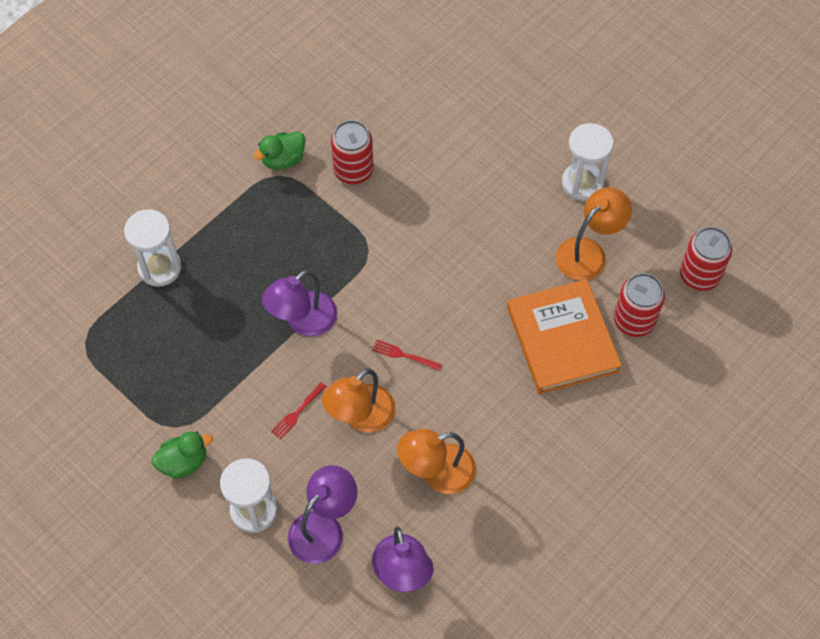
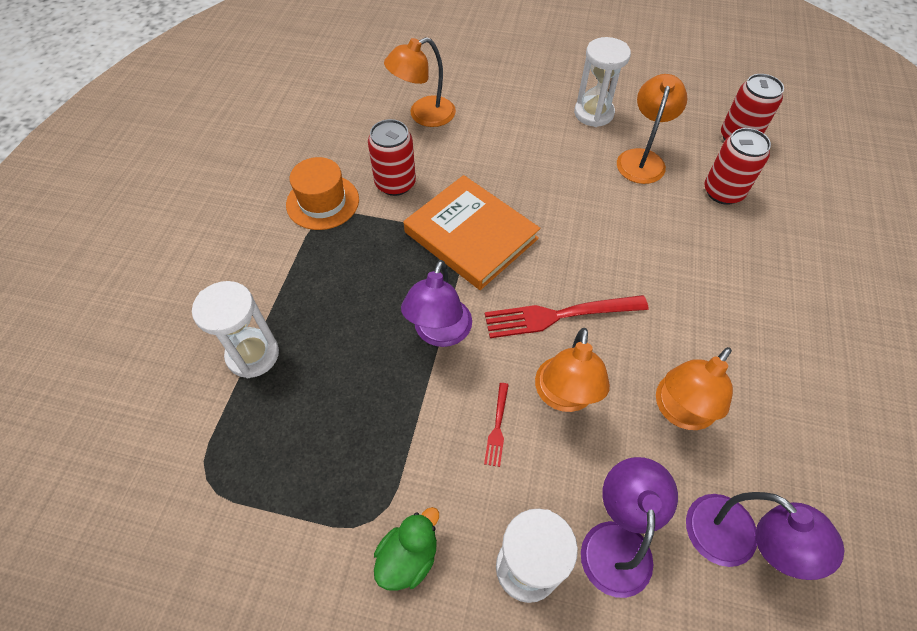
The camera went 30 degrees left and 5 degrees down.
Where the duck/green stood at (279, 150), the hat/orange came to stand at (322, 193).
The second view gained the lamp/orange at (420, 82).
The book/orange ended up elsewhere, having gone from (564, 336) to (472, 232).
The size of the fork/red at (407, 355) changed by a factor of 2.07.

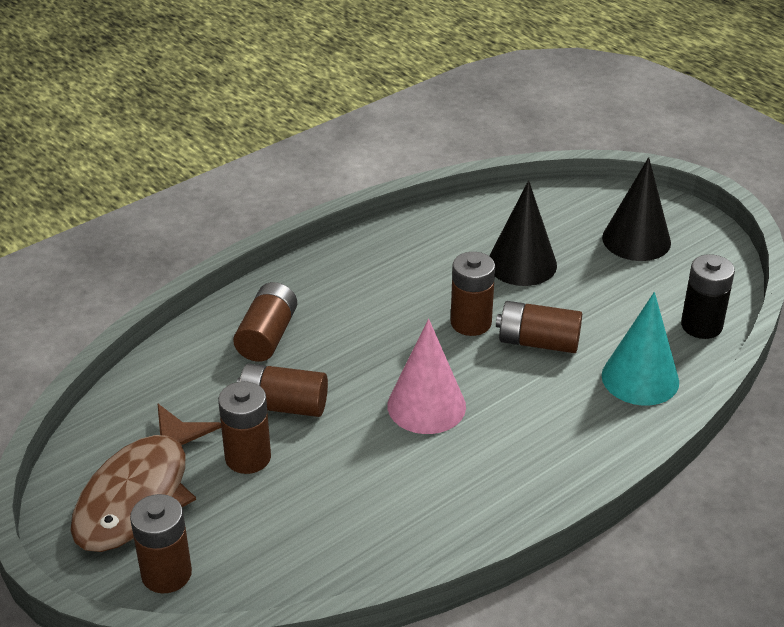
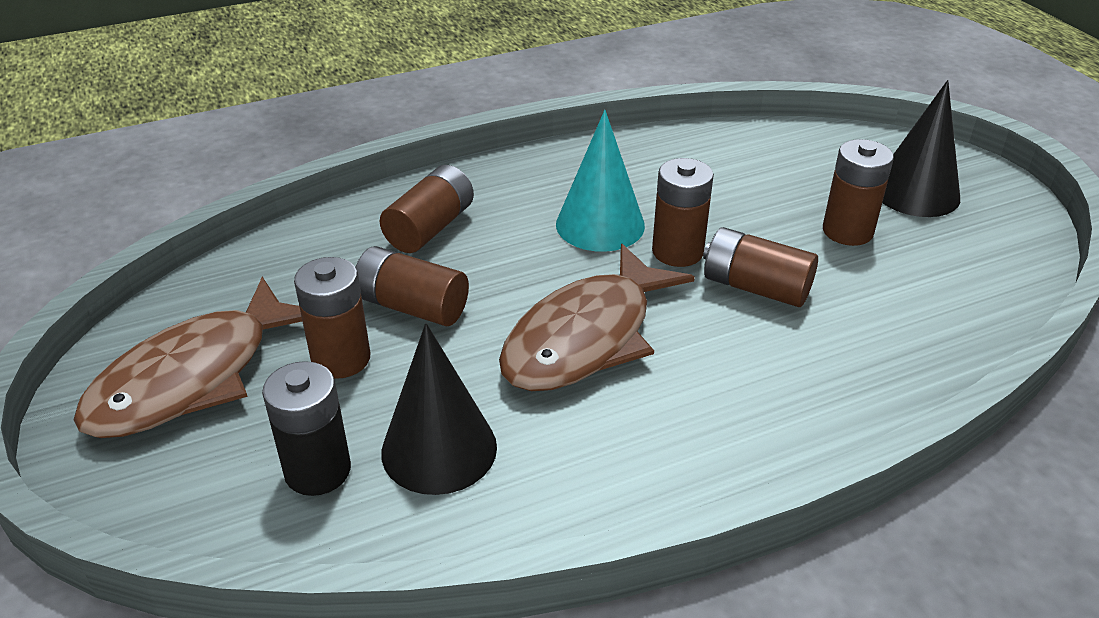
The camera went 15 degrees right and 0 degrees up.
The battery/black ended up elsewhere, having gone from (708, 296) to (306, 428).
The cone/black ended up elsewhere, having gone from (523, 233) to (439, 409).
Where the cone/pink stood at (426, 376), the fish/brown came to stand at (597, 317).
The cone/turquoise ended up elsewhere, having gone from (640, 348) to (600, 181).
The battery/brown ended up elsewhere, having gone from (161, 543) to (858, 192).

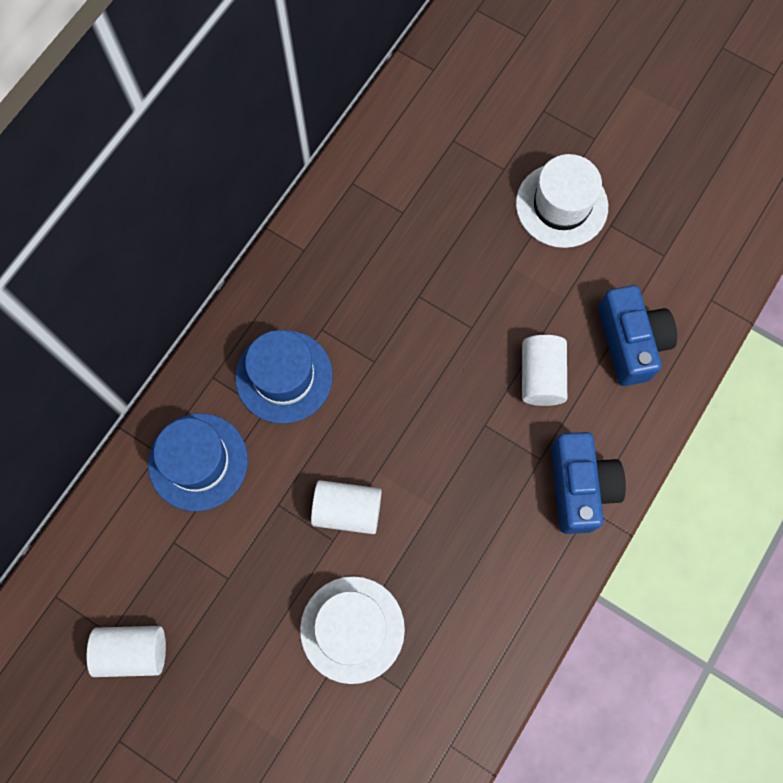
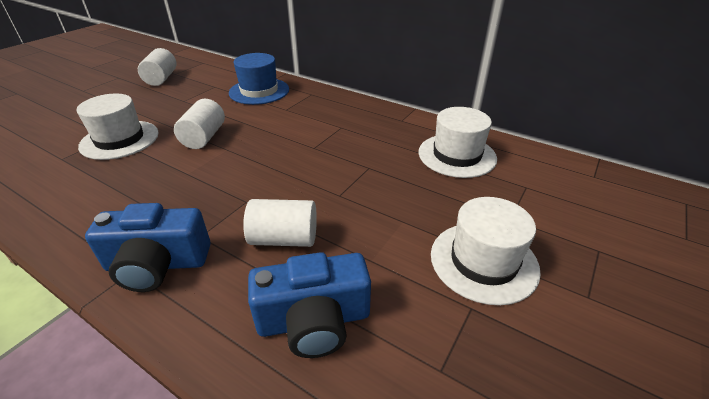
The camera went 90 degrees right and 35 degrees down.
The second view gained the hat/white at (458, 142).
The second view lost the hat/blue at (284, 377).

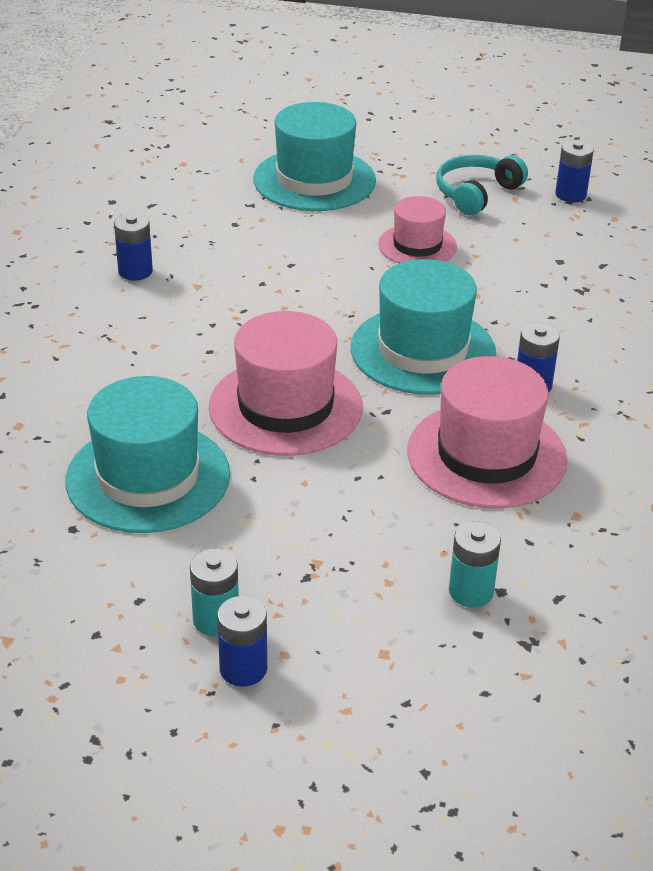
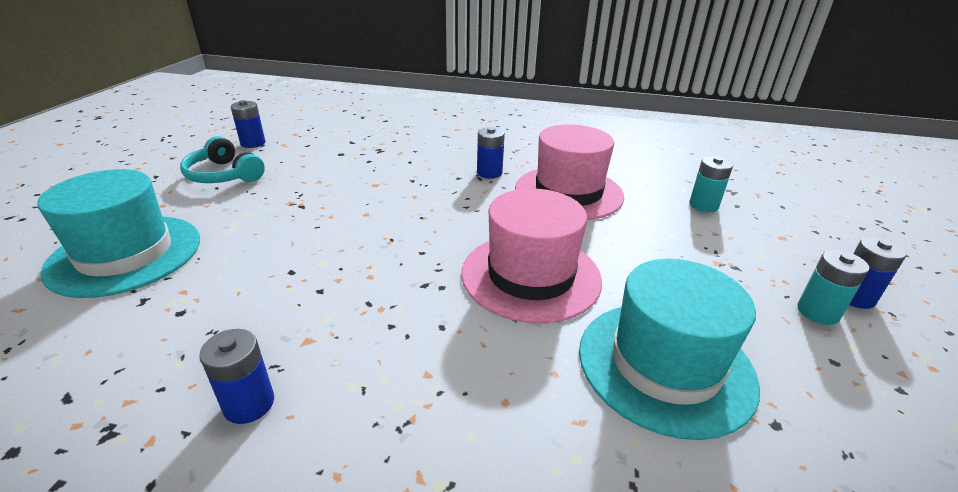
The camera went 90 degrees left and 5 degrees down.
The second view lost the hat/turquoise at (423, 327).
The second view lost the hat/pink at (417, 229).

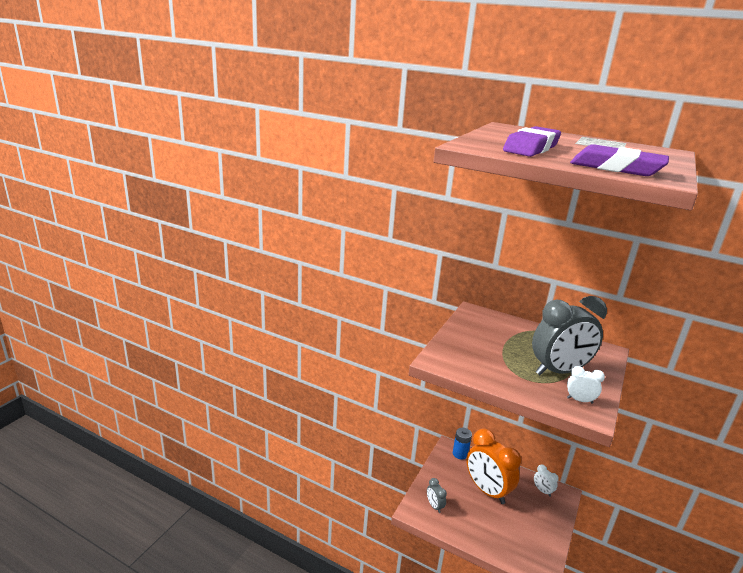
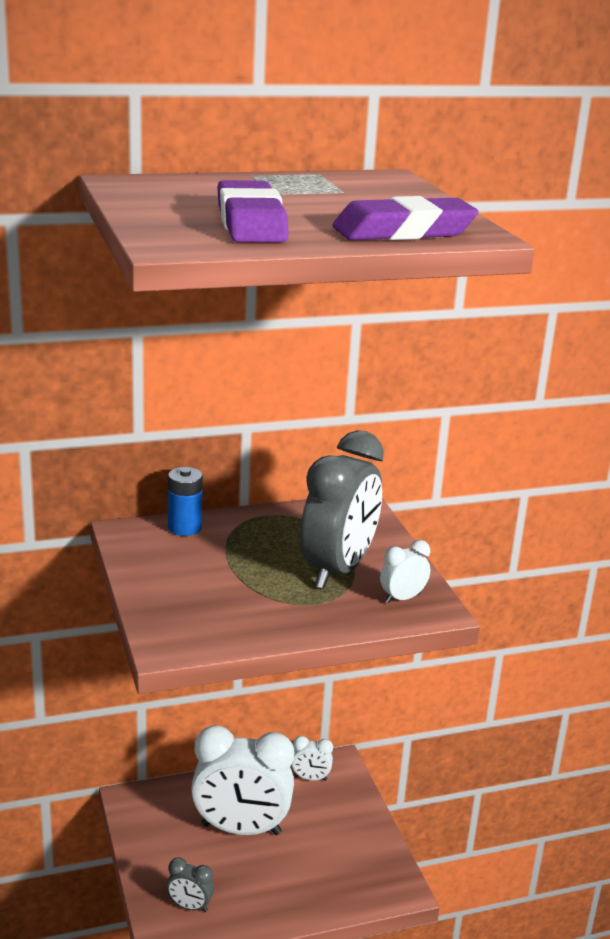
The camera went 45 degrees left and 0 degrees up.
The battery/blue ended up elsewhere, having gone from (462, 443) to (185, 501).
What was the clock/orange at (493, 466) turned into the clock/white at (242, 780).

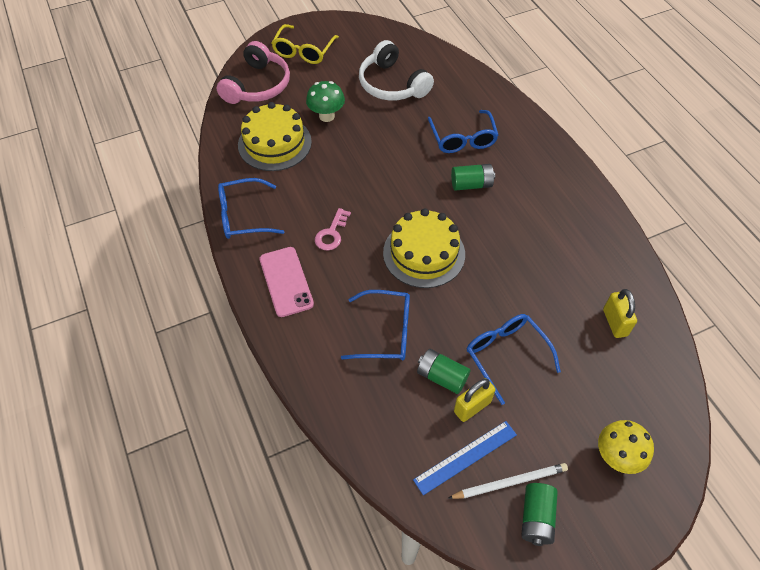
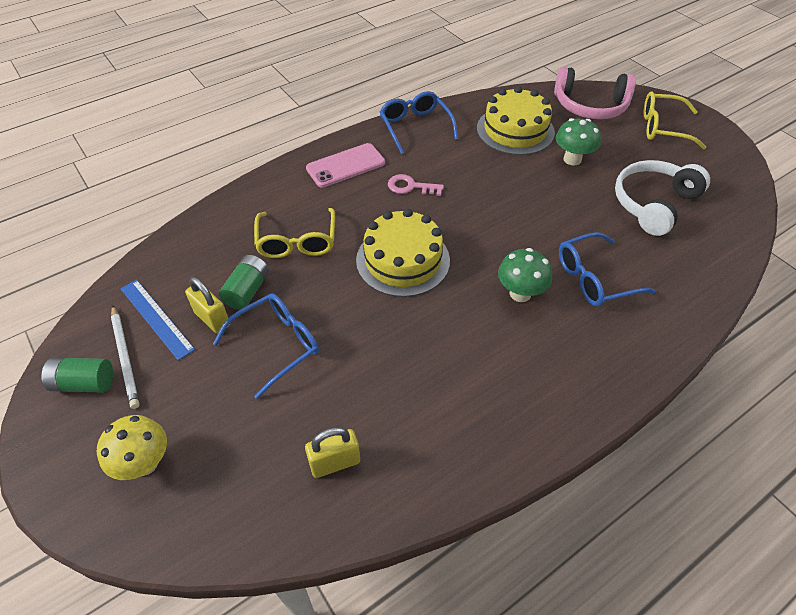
The camera went 80 degrees right and 5 degrees down.
What was the glasses/blue at (375, 325) turned into the glasses/yellow at (294, 233).
Where the battery/green stood at (473, 177), the mushroom/green came to stand at (525, 275).

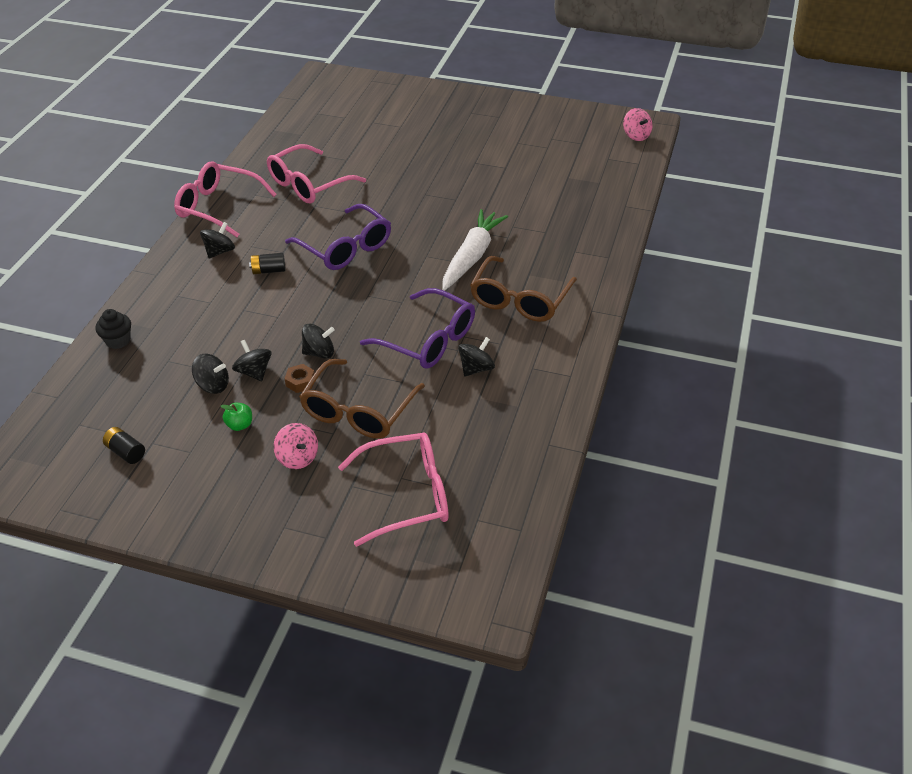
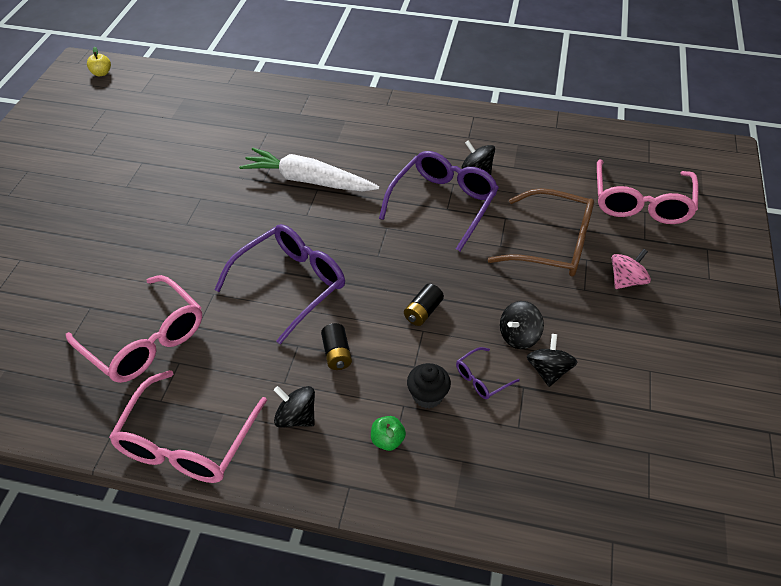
The camera went 95 degrees left and 5 degrees up.
Where the spinning top/pink stood at (637, 124), the apple/yellow came to stand at (99, 61).
The apple/green ended up elsewhere, having gone from (236, 417) to (388, 433).
The battery/black ended up elsewhere, having gone from (124, 445) to (424, 305).
The cupcake/black ended up elsewhere, having gone from (113, 329) to (429, 386).
The second view gained the glasses/purple at (488, 373).
The glasses/pink at (393, 489) ended up facing another way, 150 degrees counterclockwise from before.
The second view lost the nut/brown at (299, 378).
The second view lost the spinning top/black at (318, 341).
The second view lost the glasses/brown at (523, 289).

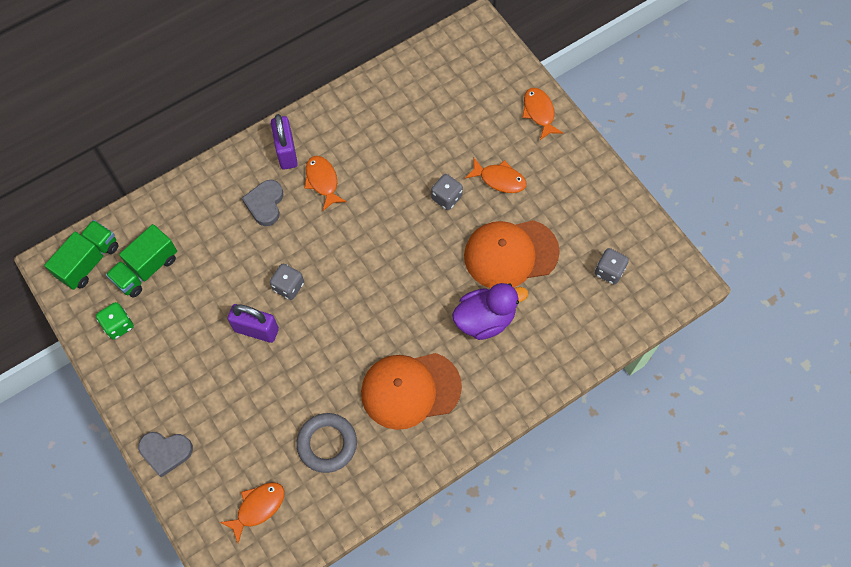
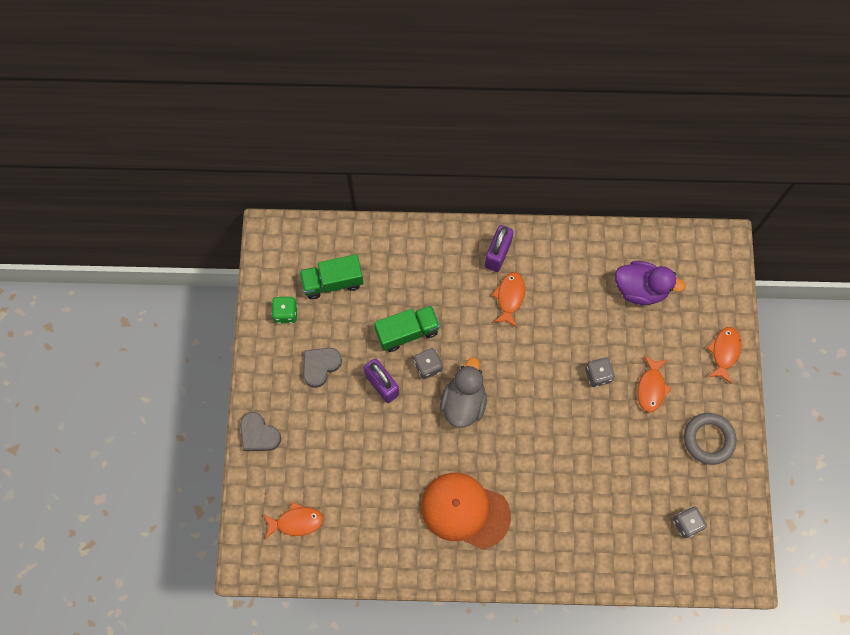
The camera went 35 degrees right and 5 degrees up.
The heart/grey ended up elsewhere, having gone from (262, 203) to (322, 368).
The truck/green ended up elsewhere, having gone from (81, 255) to (407, 328).
The second view gained the duck/grey at (463, 393).
The duck/purple ended up elsewhere, having gone from (490, 311) to (650, 283).
The fish/orange at (496, 175) ended up facing another way, 45 degrees clockwise from before.
The ring/grey ended up elsewhere, having gone from (327, 443) to (710, 439).
The second view lost the cap/orange at (512, 254).

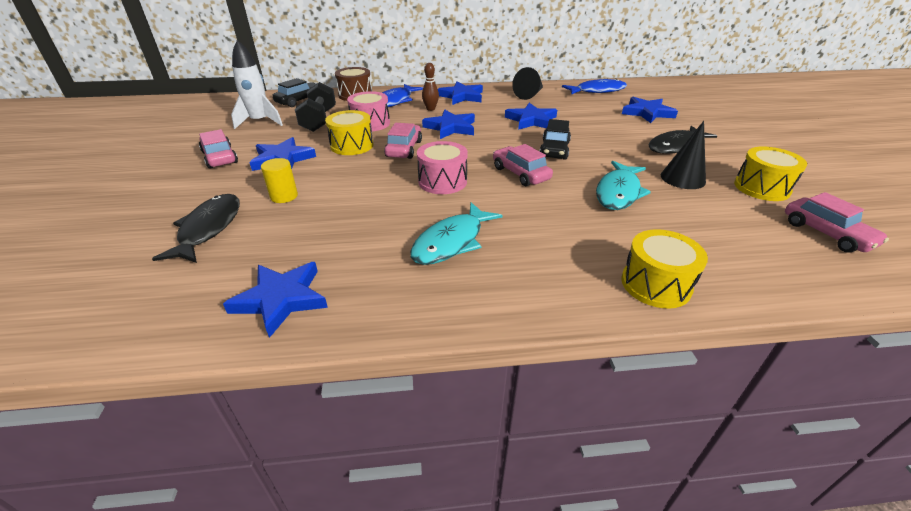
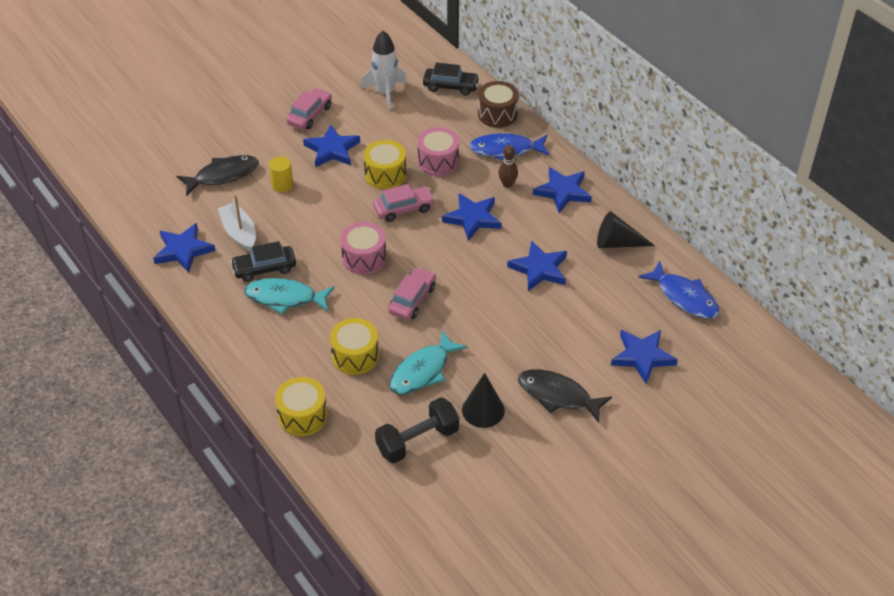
The camera went 60 degrees right and 10 degrees up.
The second view gained the boat/white at (237, 223).
The car/black ended up elsewhere, having gone from (555, 139) to (263, 261).
The drum/yellow ended up elsewhere, having gone from (770, 174) to (354, 346).
The dumbbell/black ended up elsewhere, having gone from (315, 107) to (417, 430).
The fish/turquoise at (623, 185) ended up facing another way, 45 degrees counterclockwise from before.
The second view lost the car/pink at (837, 222).

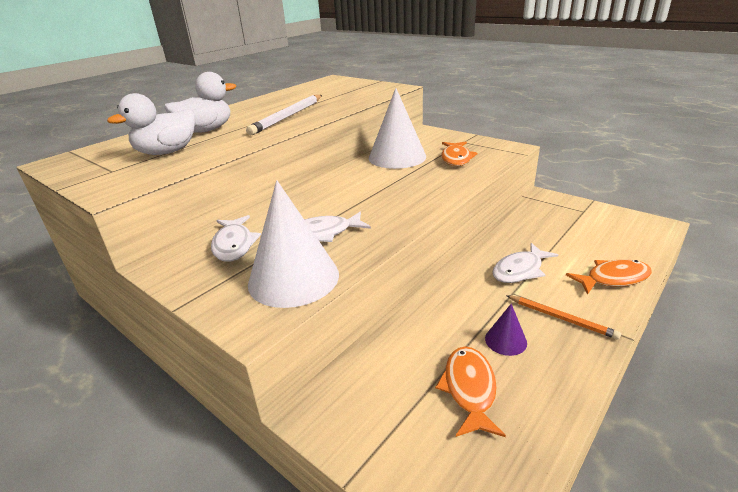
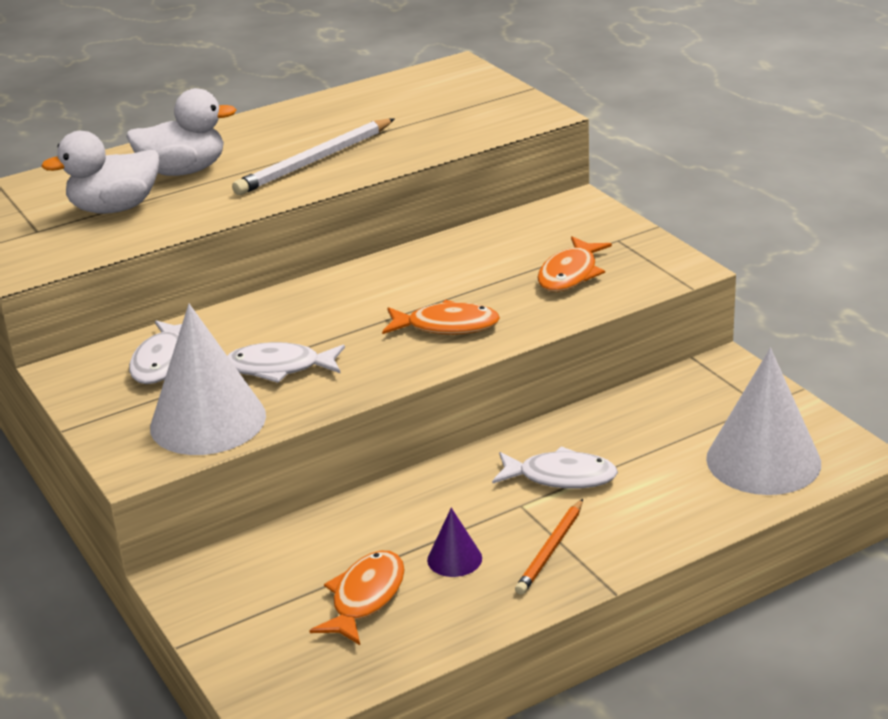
The camera went 20 degrees right and 0 degrees up.
The fish/orange ended up elsewhere, having gone from (609, 277) to (441, 317).
The fish/white at (525, 263) ended up facing another way, 150 degrees counterclockwise from before.
The pencil/orange at (563, 317) ended up facing another way, 60 degrees clockwise from before.
The cone/white ended up elsewhere, having gone from (397, 128) to (763, 421).

